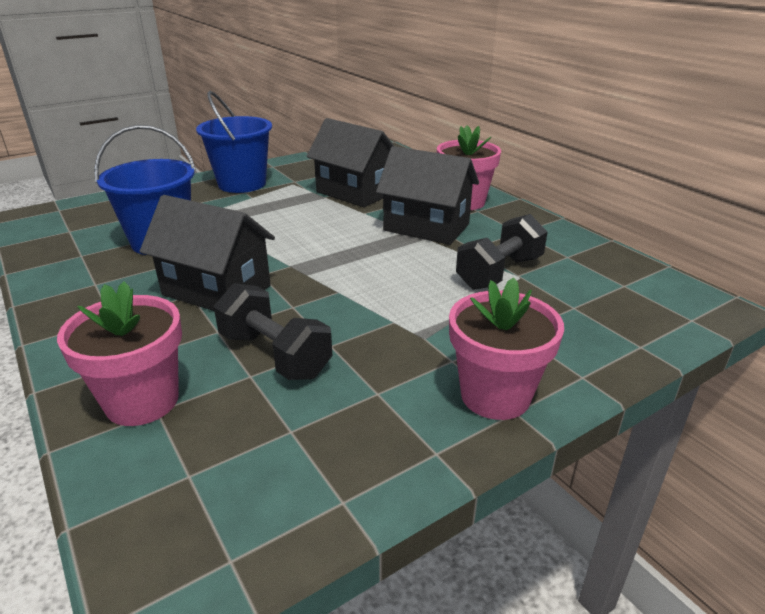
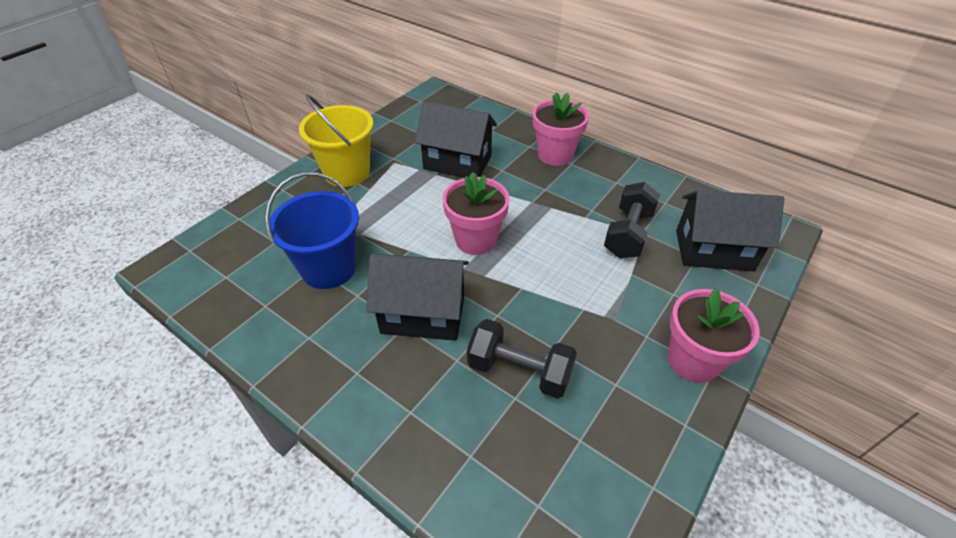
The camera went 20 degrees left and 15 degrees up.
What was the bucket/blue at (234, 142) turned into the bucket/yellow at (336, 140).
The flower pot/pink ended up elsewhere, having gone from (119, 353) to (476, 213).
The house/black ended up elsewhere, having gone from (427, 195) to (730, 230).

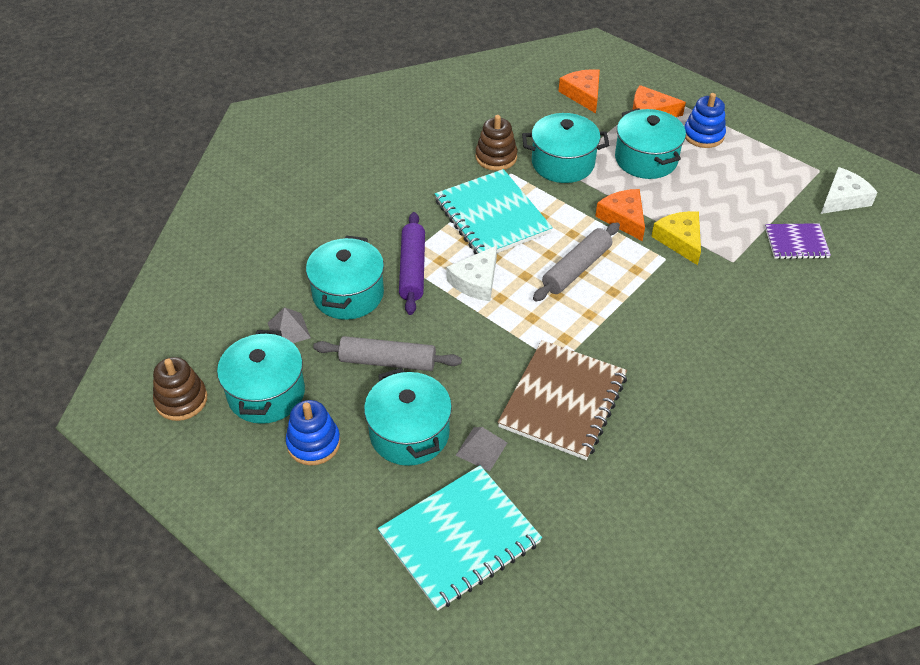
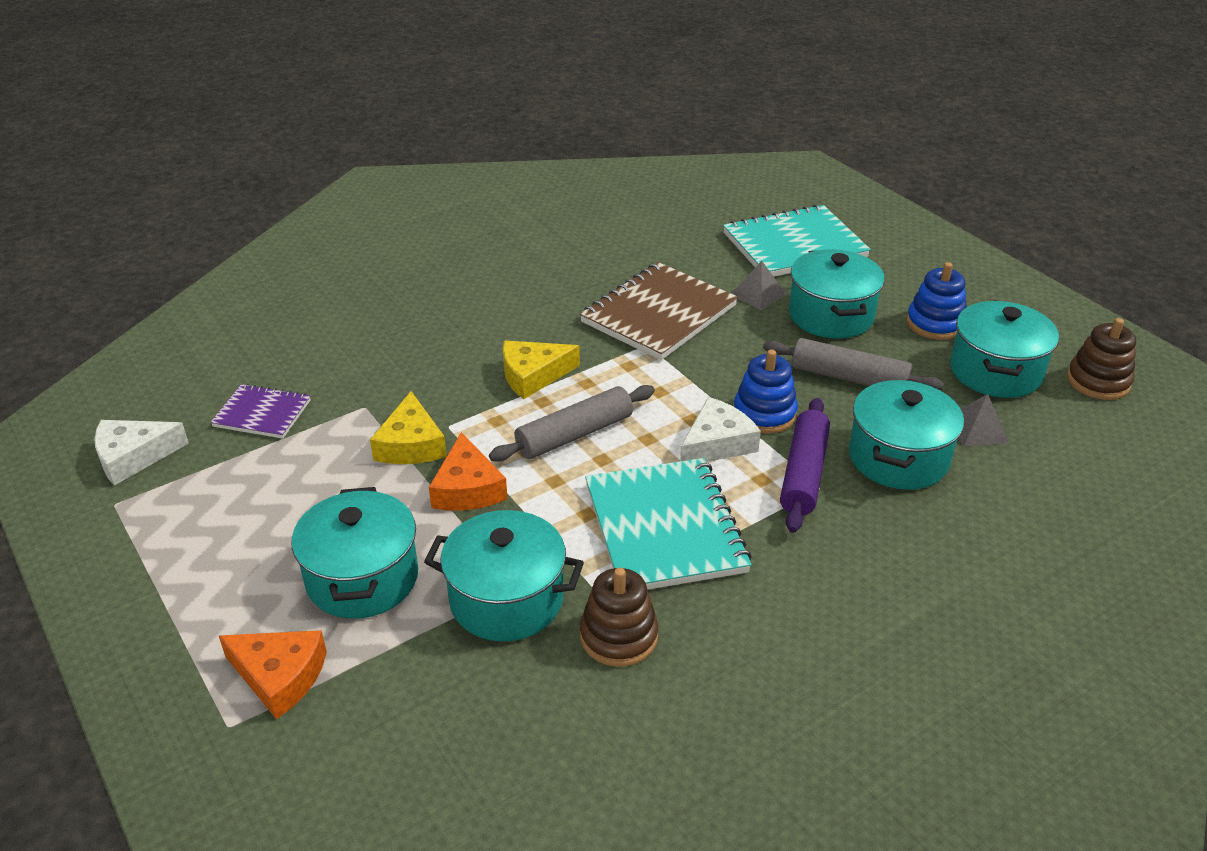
The camera went 165 degrees left and 10 degrees down.
The second view gained the cheese/yellow at (541, 370).
The stacking toy/blue ended up elsewhere, having gone from (705, 120) to (766, 391).
The second view lost the cheese/orange at (579, 91).

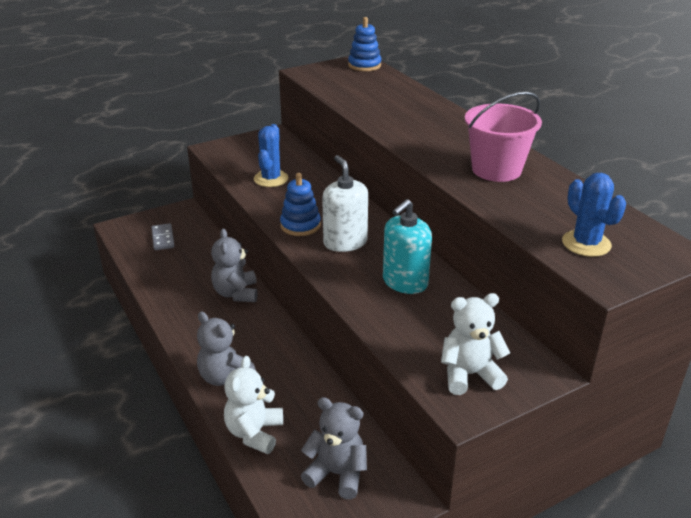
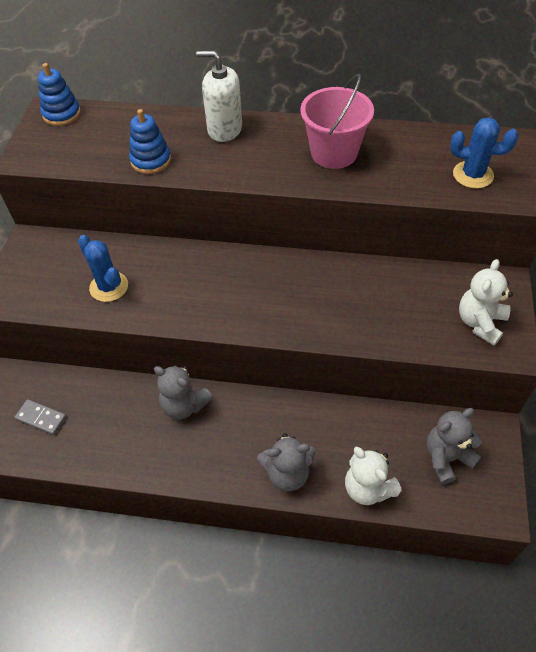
The camera went 50 degrees left and 20 degrees up.
The stacking toy/blue ended up elsewhere, having gone from (300, 204) to (150, 141).
The soap dispenser/white ended up elsewhere, having gone from (345, 203) to (219, 96).
The second view lost the soap dispenser/turquoise at (407, 246).

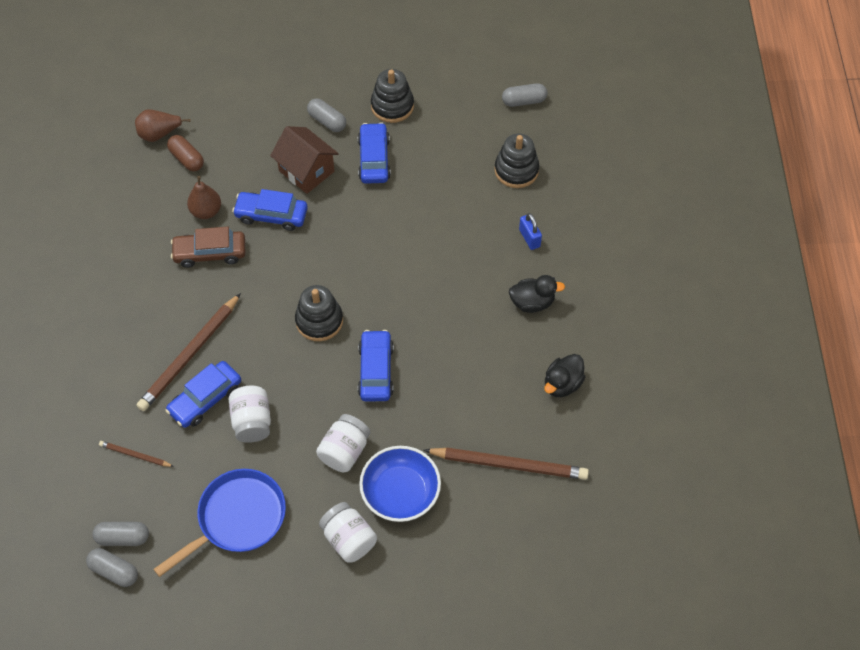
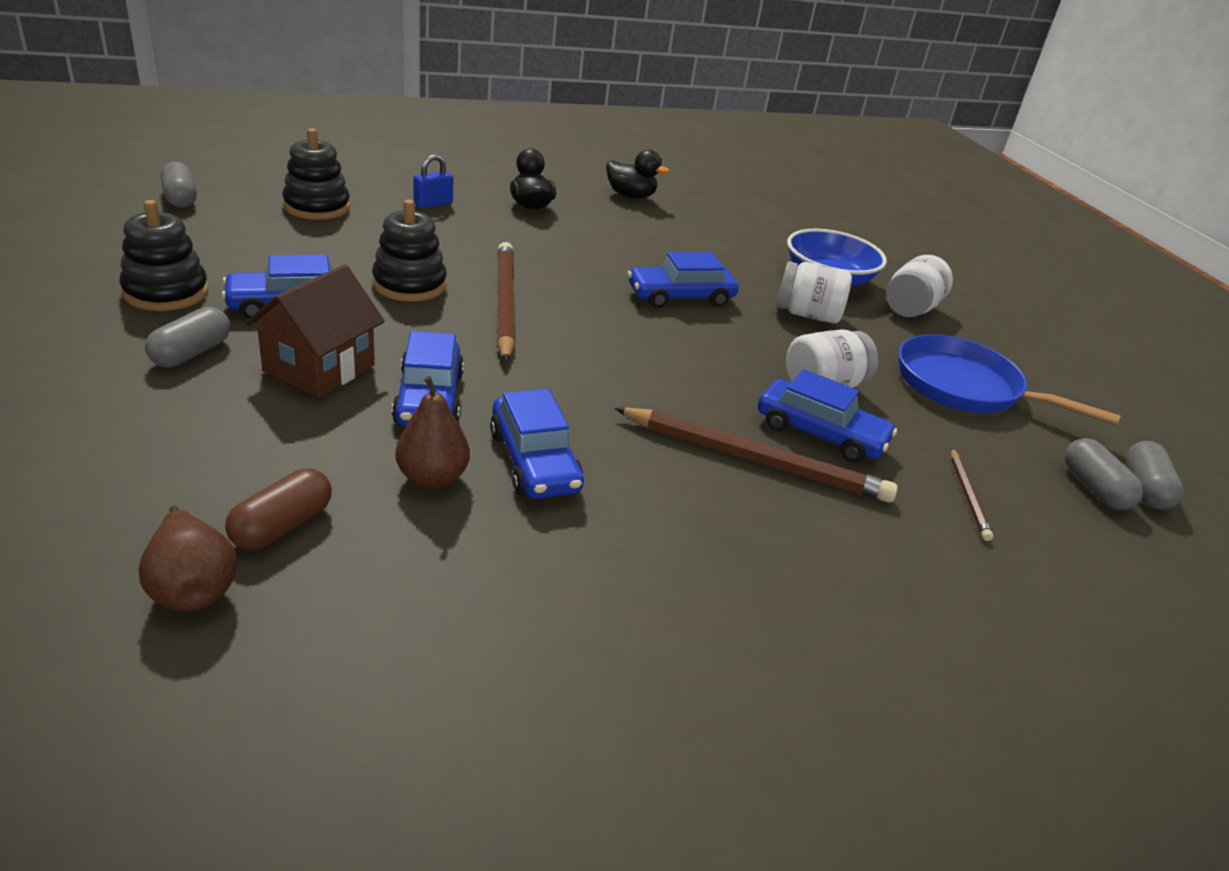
The camera went 110 degrees left and 25 degrees down.
The stacking toy/black ended up elsewhere, having gone from (319, 313) to (409, 251).
What was the car/brown at (208, 247) turned into the car/blue at (537, 444).
The pencil/brown ended up elsewhere, having gone from (506, 464) to (506, 302).

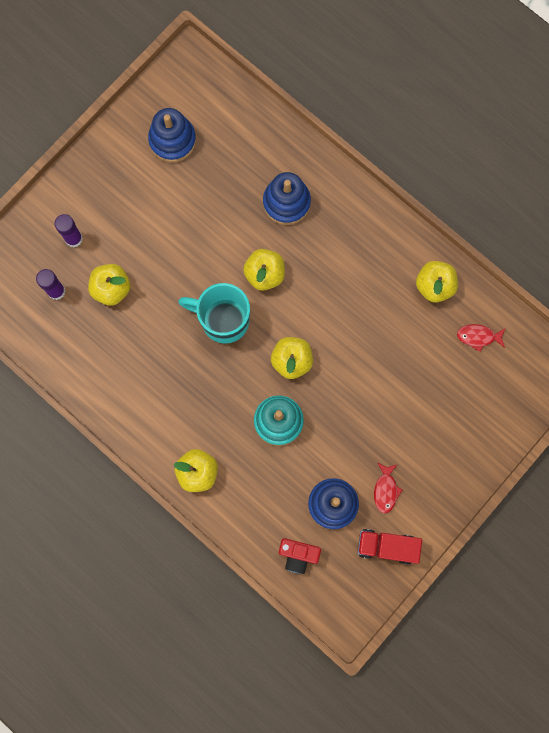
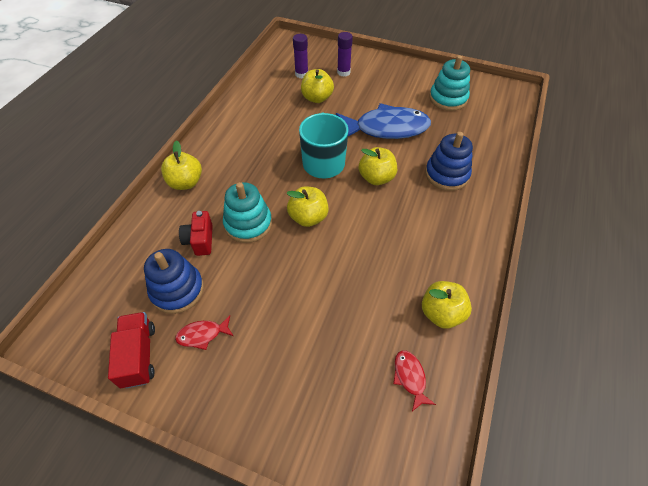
The camera went 70 degrees right and 25 degrees down.
The camera/red ended up elsewhere, having gone from (300, 556) to (196, 233).
The second view gained the fish/blue at (383, 121).
What was the stacking toy/blue at (172, 135) turned into the stacking toy/turquoise at (449, 83).

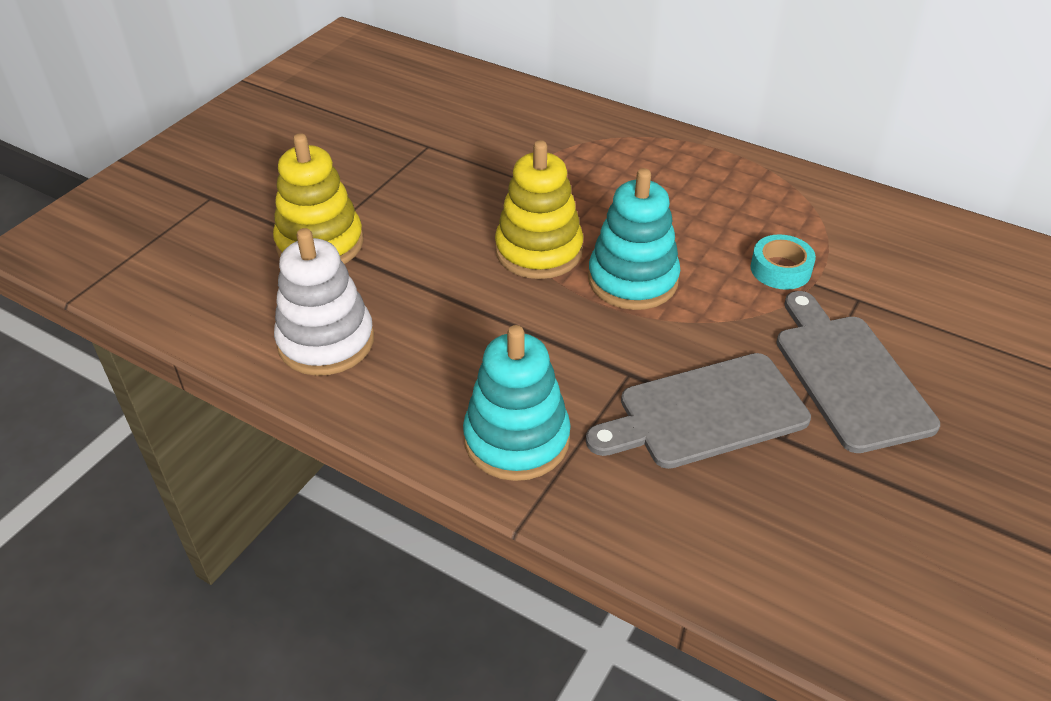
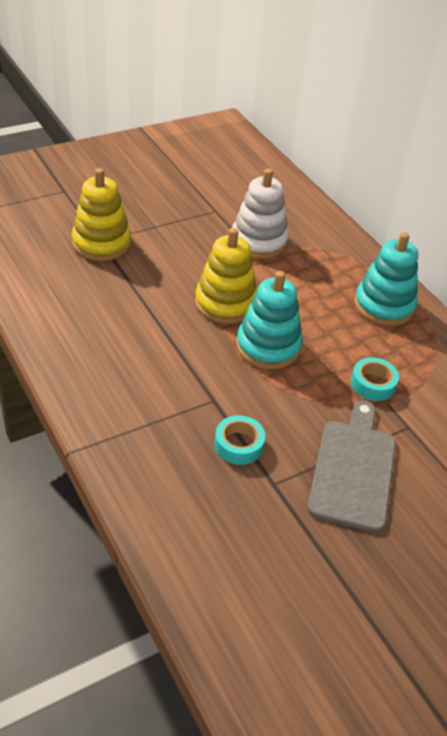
The camera went 25 degrees right and 0 degrees up.
Where the cutting board/grey stood at (698, 411), the tape/turquoise came to stand at (239, 440).
The stacking toy/white ended up elsewhere, having gone from (324, 302) to (260, 213).
The stacking toy/turquoise ended up elsewhere, having gone from (517, 403) to (386, 279).

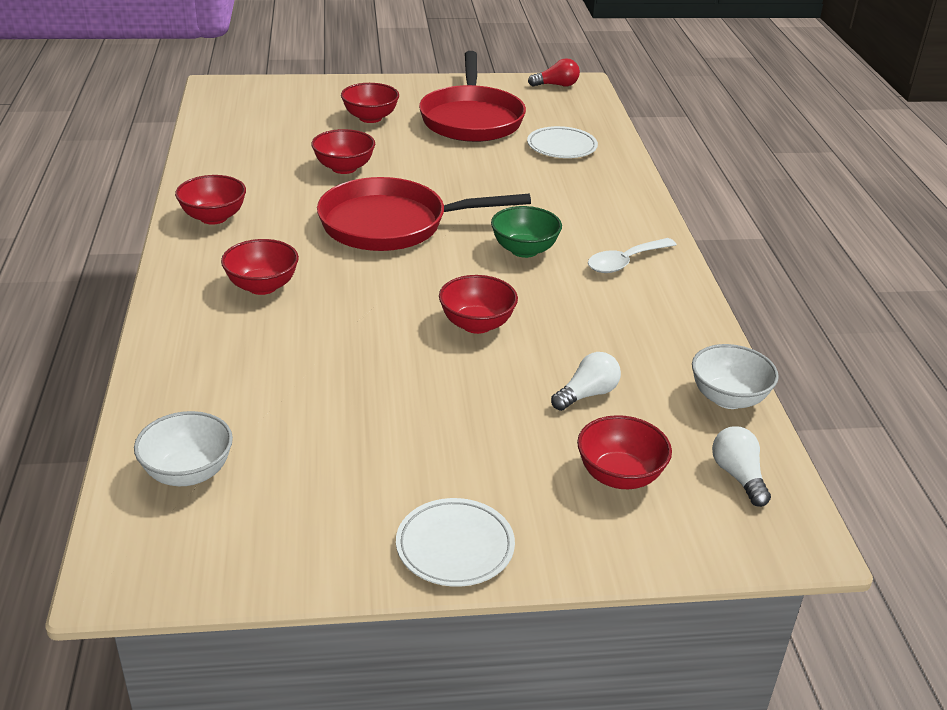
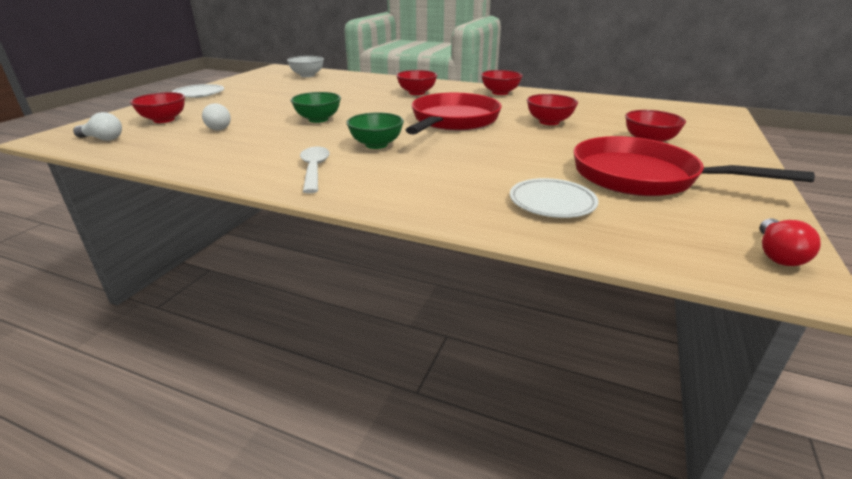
The camera went 120 degrees right and 5 degrees down.
What was the bowl/red at (478, 304) turned into the bowl/green at (316, 107).
The second view lost the bowl/white at (735, 376).

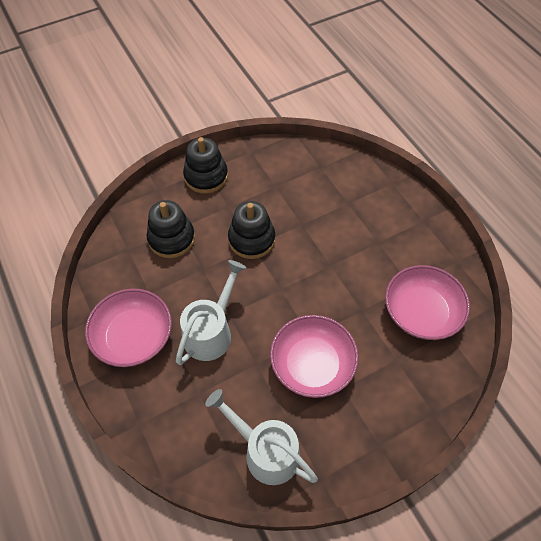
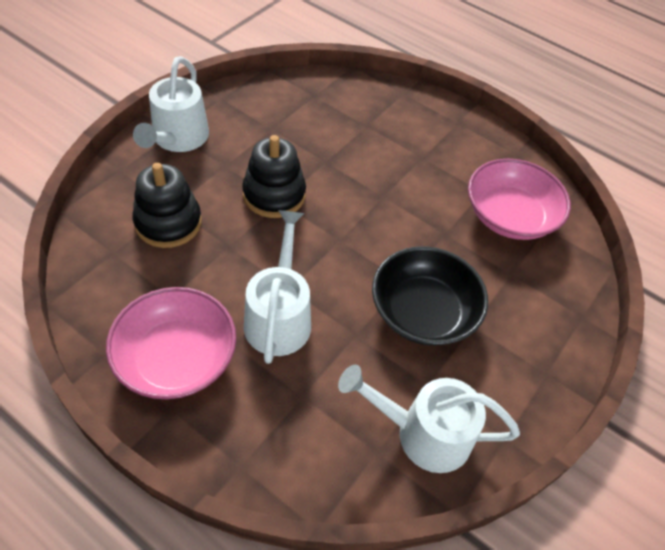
The camera went 30 degrees left and 5 degrees down.
Where the stacking toy/black stood at (205, 165), the watering can/white came to stand at (171, 104).
What was the bowl/pink at (314, 356) turned into the bowl/black at (430, 296).

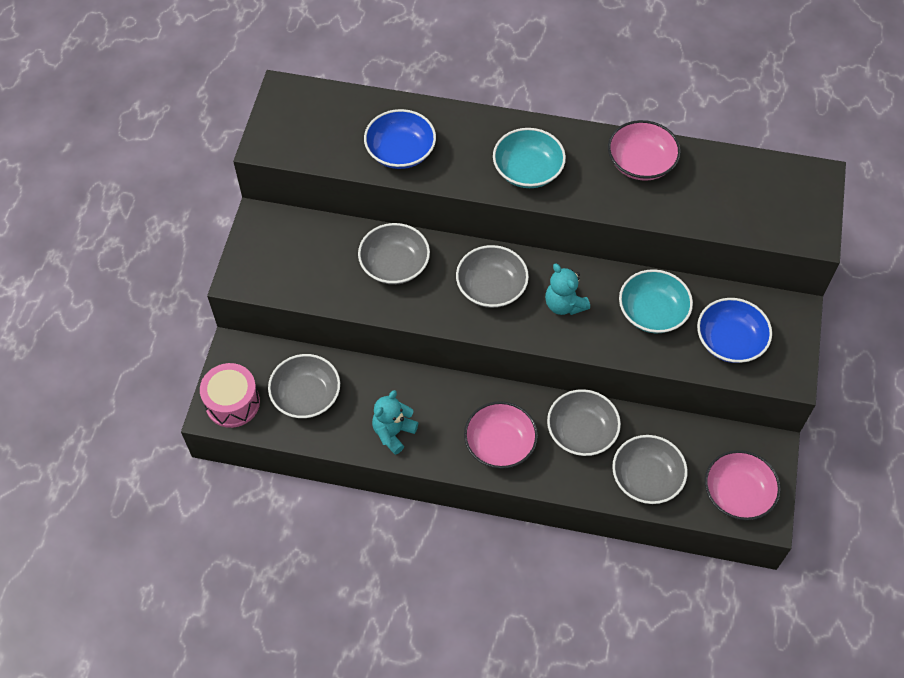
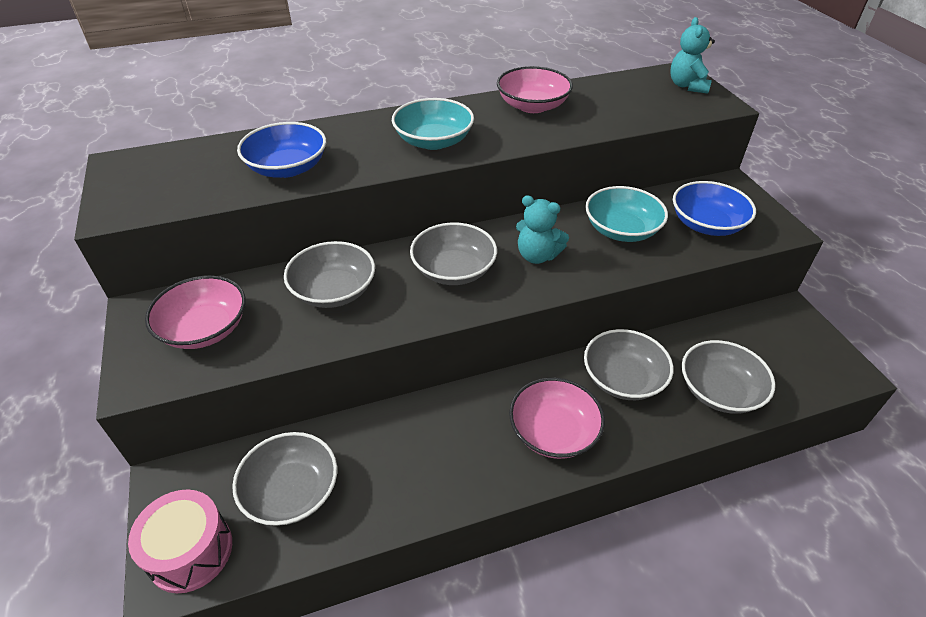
The camera went 30 degrees left and 15 degrees down.
The bowl/pink ended up elsewhere, having gone from (743, 485) to (195, 312).
The teddy bear/turquoise ended up elsewhere, having gone from (395, 422) to (692, 55).

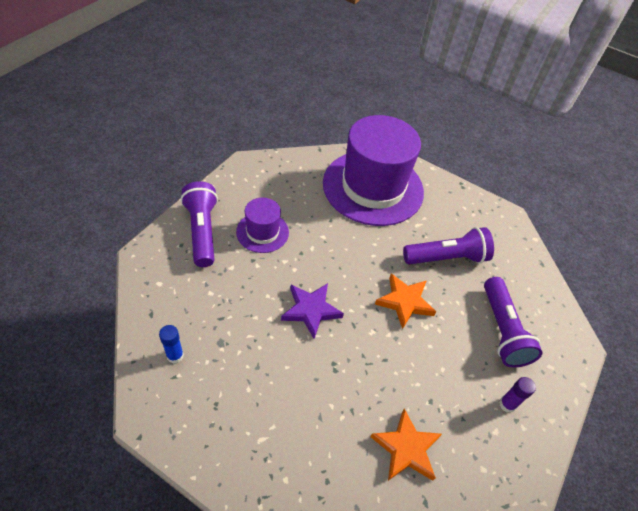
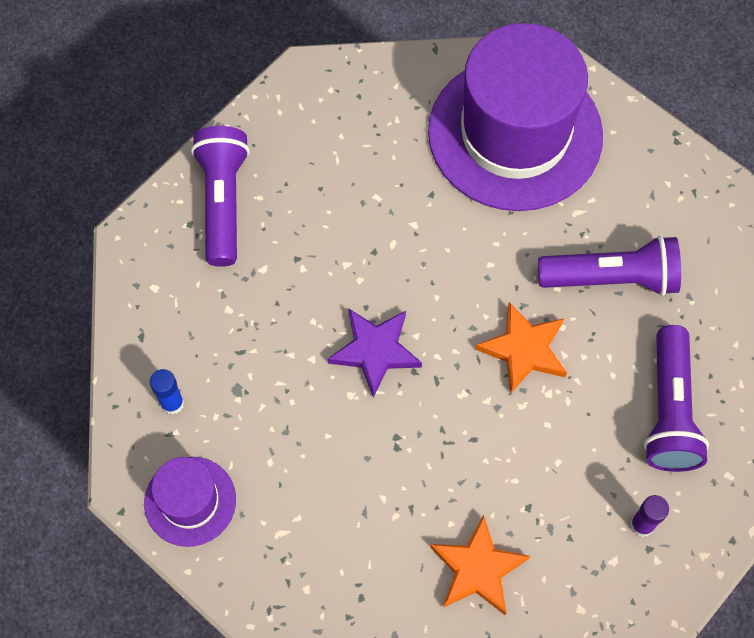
The camera went 15 degrees right and 15 degrees up.
The hat/purple ended up elsewhere, having gone from (262, 225) to (190, 502).

